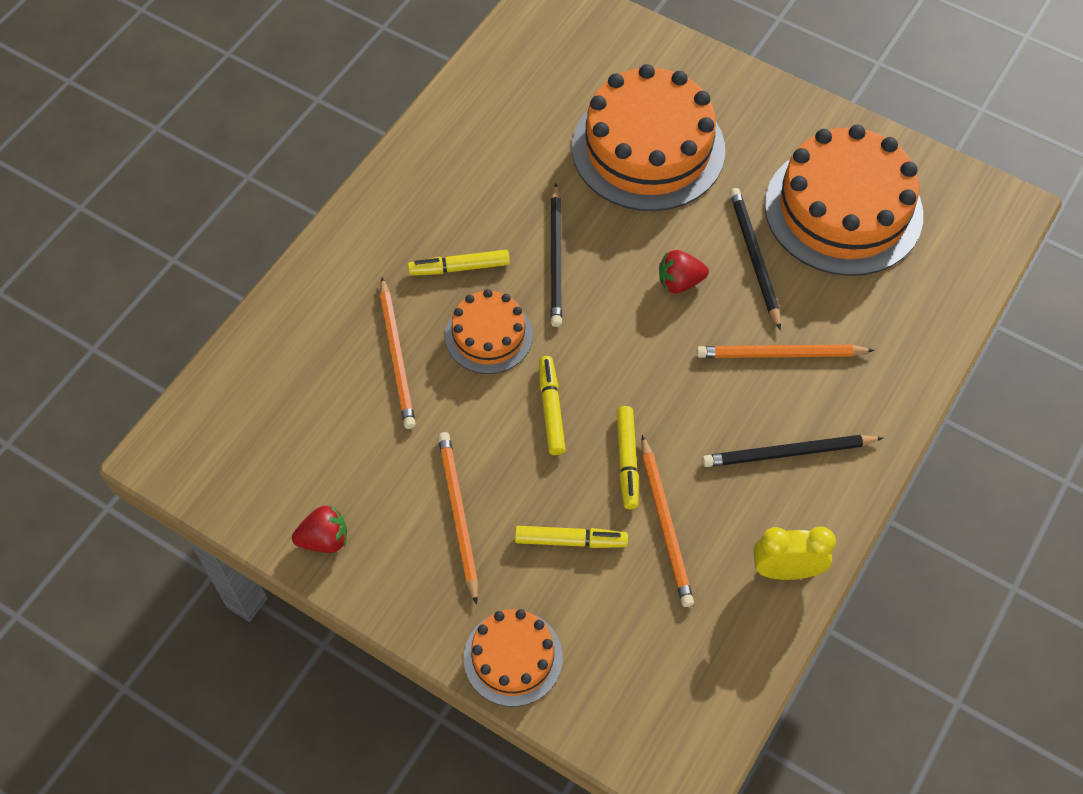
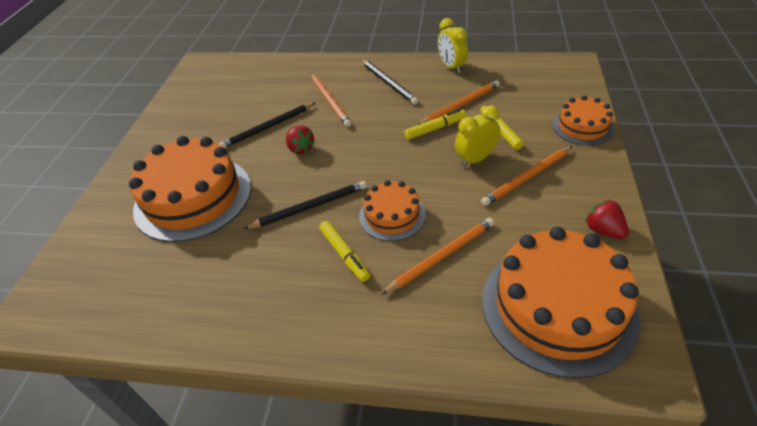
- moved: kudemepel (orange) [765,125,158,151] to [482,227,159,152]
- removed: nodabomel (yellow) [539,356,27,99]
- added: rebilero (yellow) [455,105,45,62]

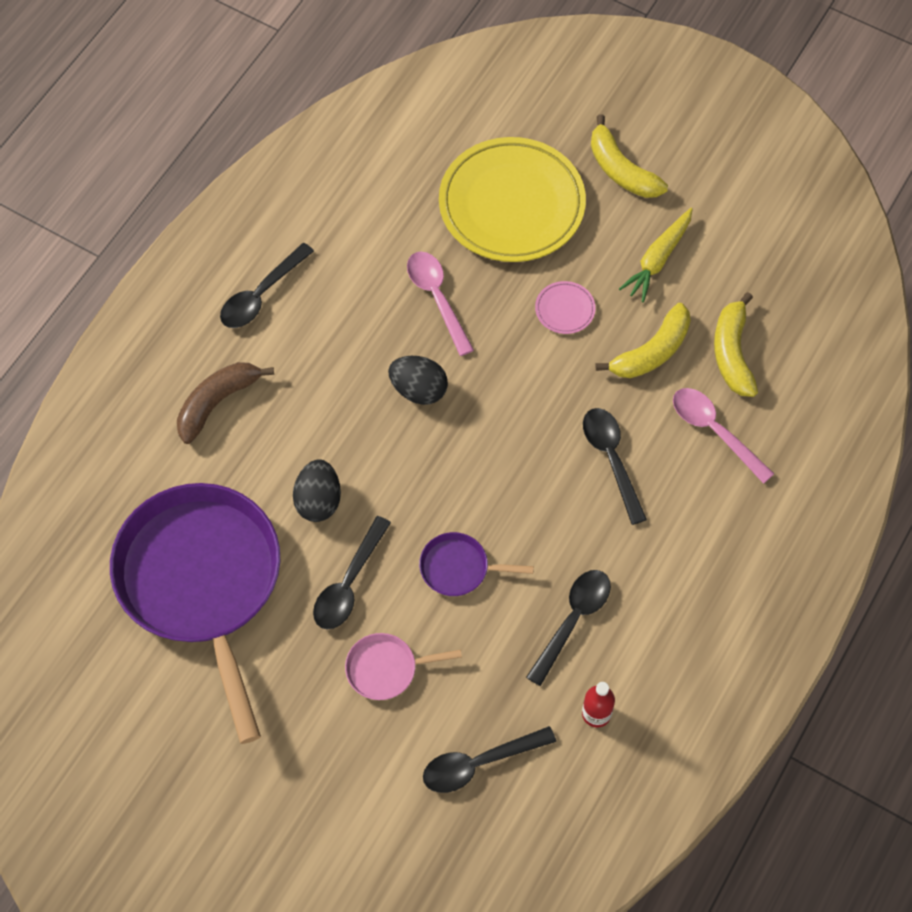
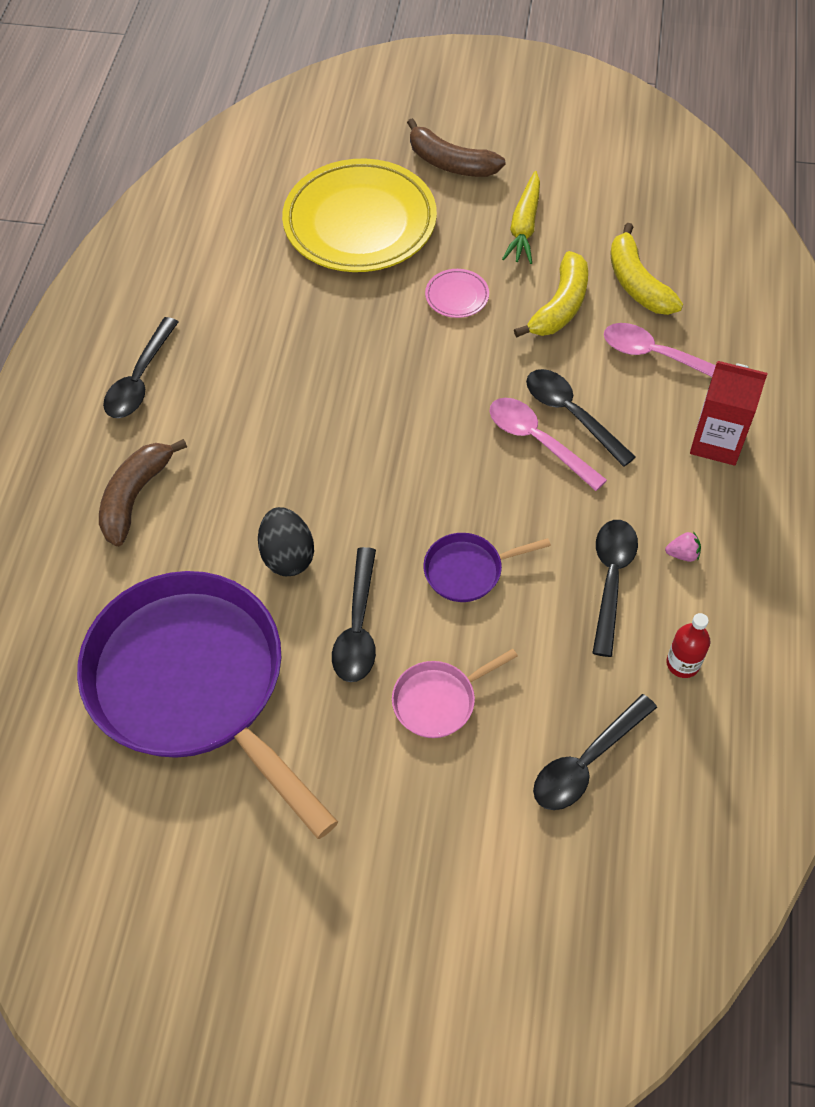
- recoloured: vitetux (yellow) [591,114,77,84] to vitetux (brown) [407,118,98,59]
- moved: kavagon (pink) [407,252,67,104] to [490,398,117,93]
- removed: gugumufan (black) [388,356,60,49]
- added: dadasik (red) [690,361,78,105]
- added: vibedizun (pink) [665,532,36,30]

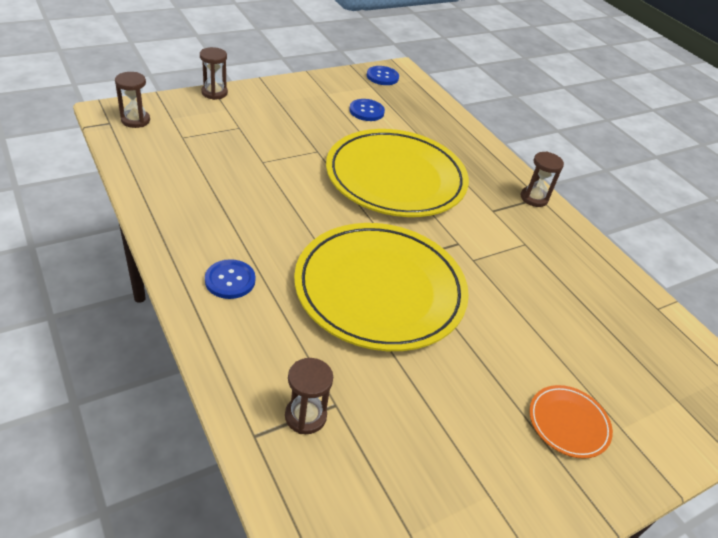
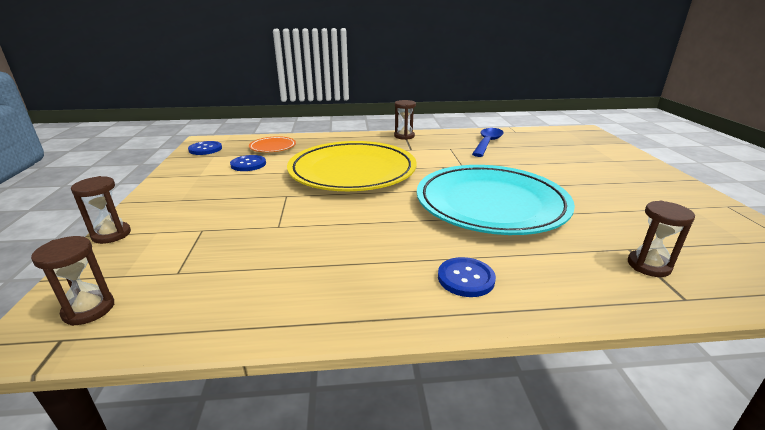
- recoloured: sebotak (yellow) [294,223,175,128] to sebotak (turquoise) [417,165,158,70]
- moved: sebotak (orange) [529,385,84,74] to [249,136,47,16]
- added: kavagon (blue) [472,128,32,29]

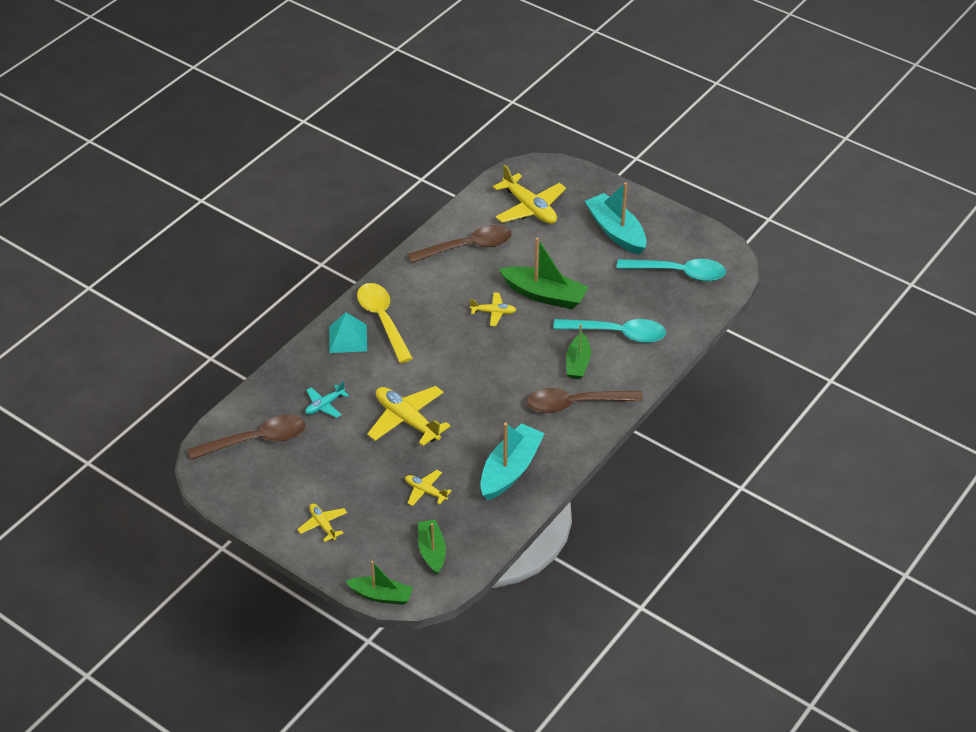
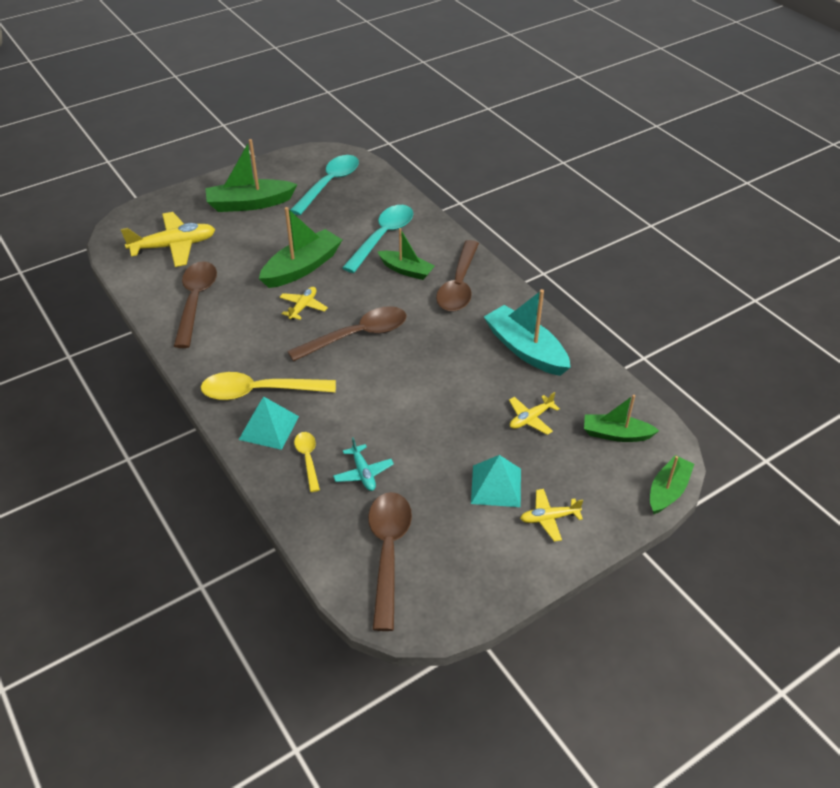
- recoloured: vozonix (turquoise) [585,182,62,73] to vozonix (green) [205,139,93,73]
- removed: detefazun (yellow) [367,386,84,60]
- added: kavagon (brown) [287,306,120,55]
- added: kavagon (yellow) [294,432,26,60]
- added: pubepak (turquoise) [471,455,50,52]

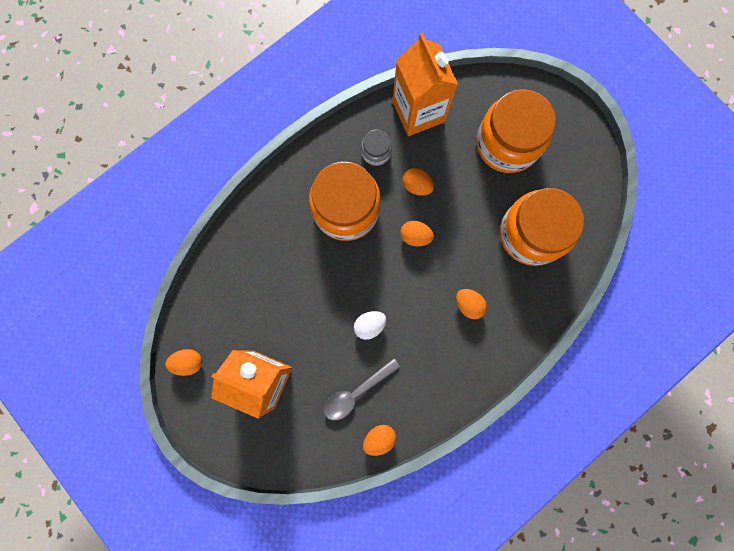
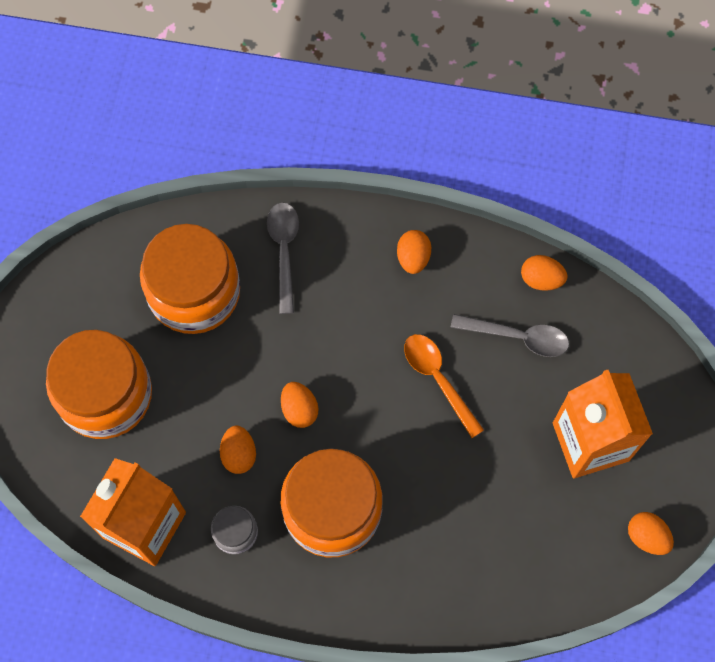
- moved: gugumufan (orange) [456,289,31,30] to [397,230,34,44]
- replaced: gugumufan (white) [354,311,32,29] to kavagon (orange) [404,334,80,104]
- added: kavagon (grey) [267,203,32,111]

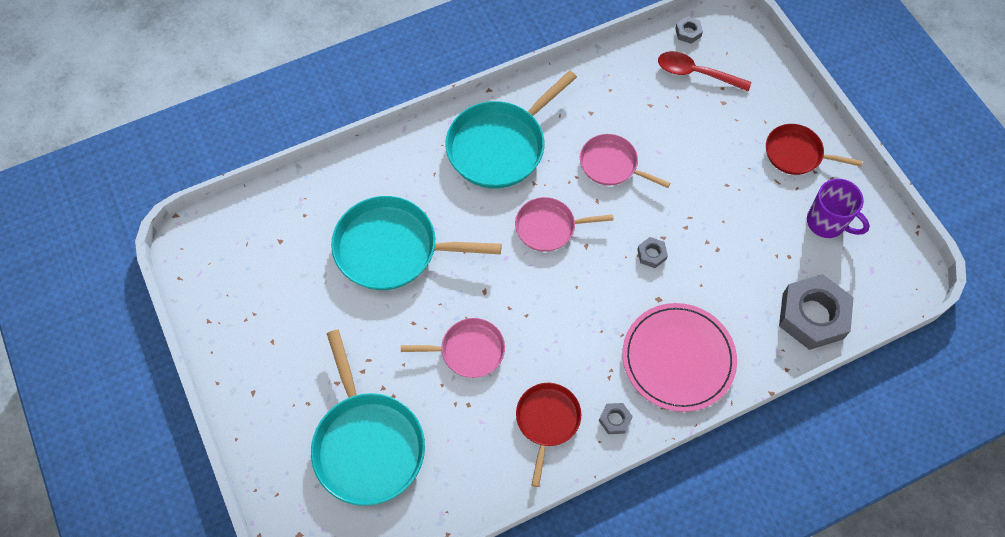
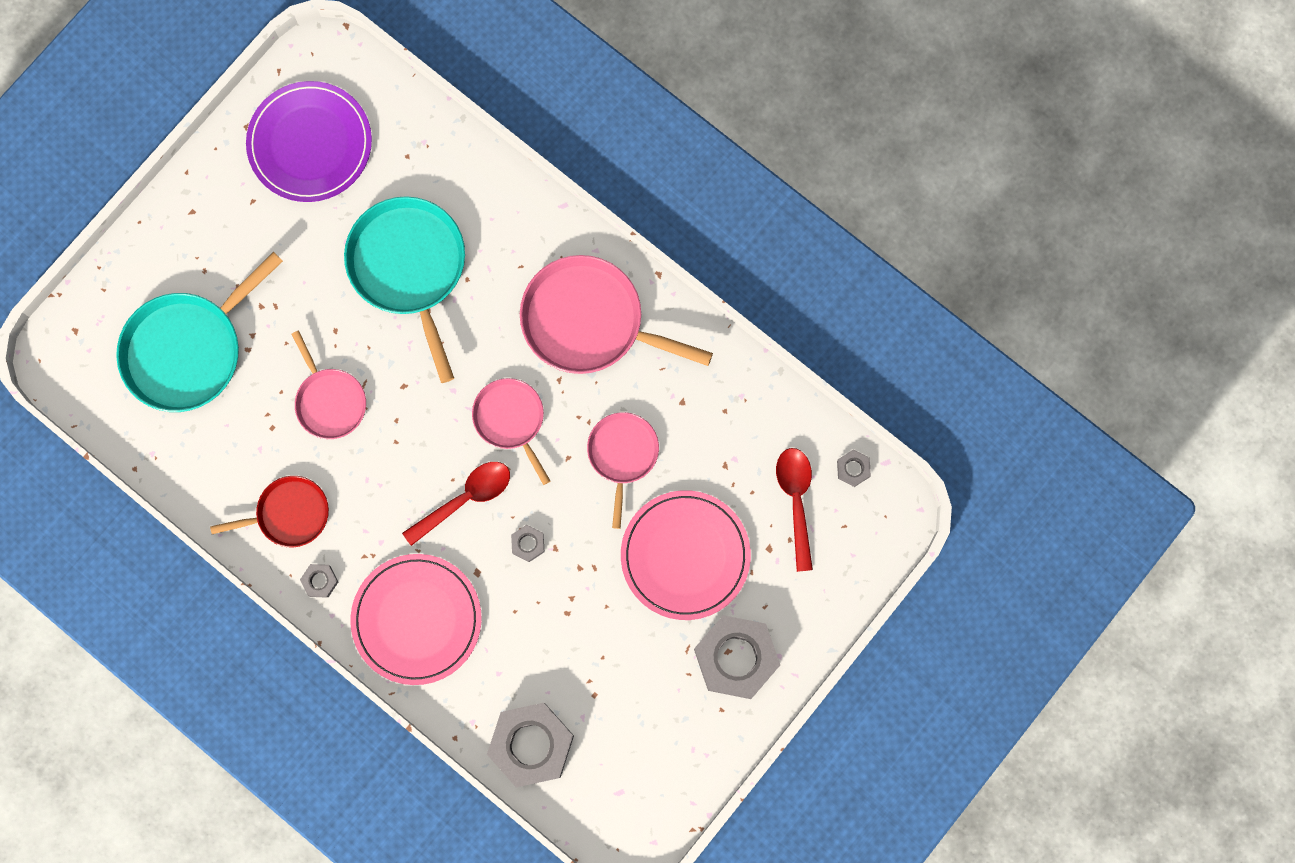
- recoloured: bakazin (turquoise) [445,71,132,117] to bakazin (pink) [520,255,193,119]
- replaced: bakazin (red) [766,124,96,51] to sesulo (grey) [694,615,86,84]
- removed: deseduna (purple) [807,178,63,60]
- added: sebotak (purple) [246,81,126,121]
- added: kavagon (red) [402,462,108,84]
- added: sebotak (pink) [621,490,130,130]

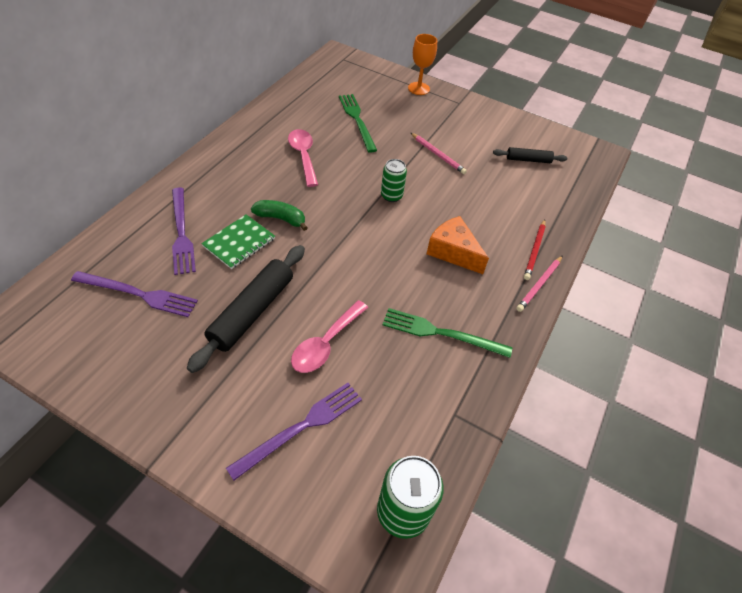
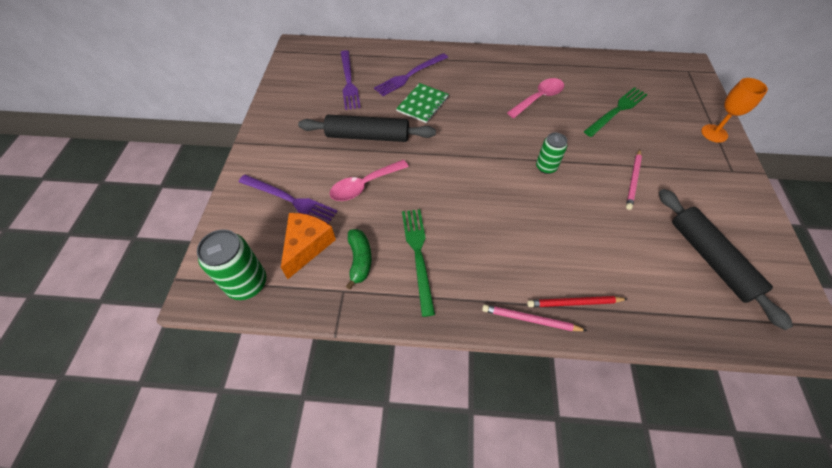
- resized: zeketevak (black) [493,147,74,16] = [659,189,134,141] x1.81
- moved: vitetux (green) [251,200,57,31] to [346,229,26,60]
- turned: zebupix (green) [201,214,74,55] = [396,83,53,40] 75 degrees counterclockwise
- moved: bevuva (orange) [427,216,62,58] to [281,213,55,66]
- turned: kavagon (pink) [291,300,77,73] = [330,160,79,41] 45 degrees counterclockwise

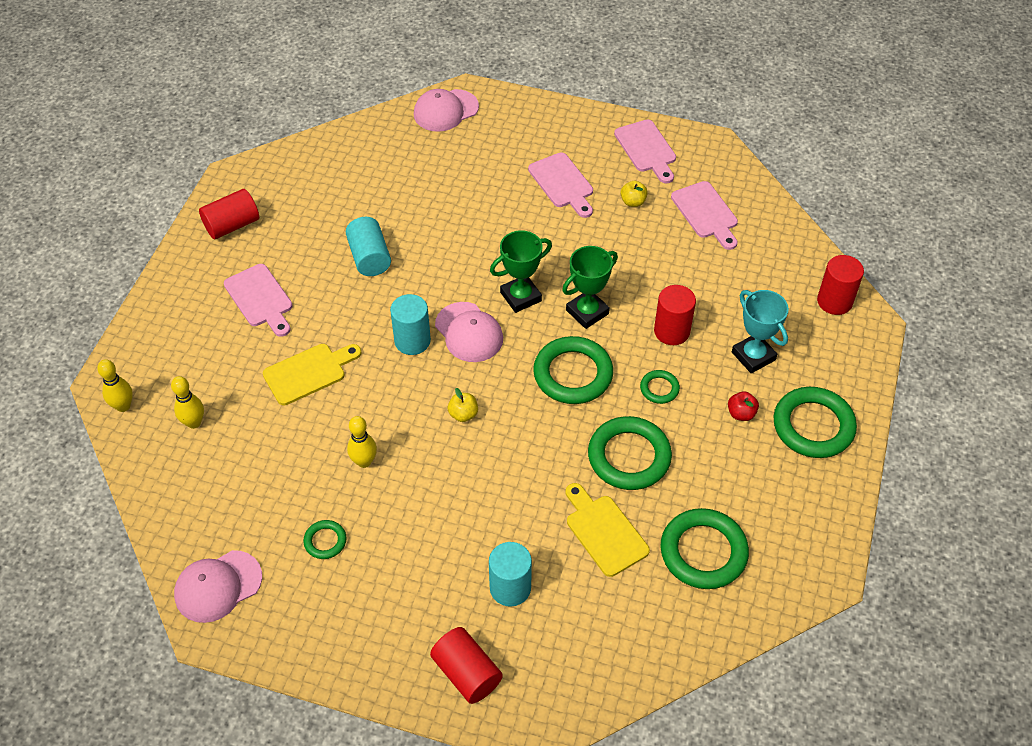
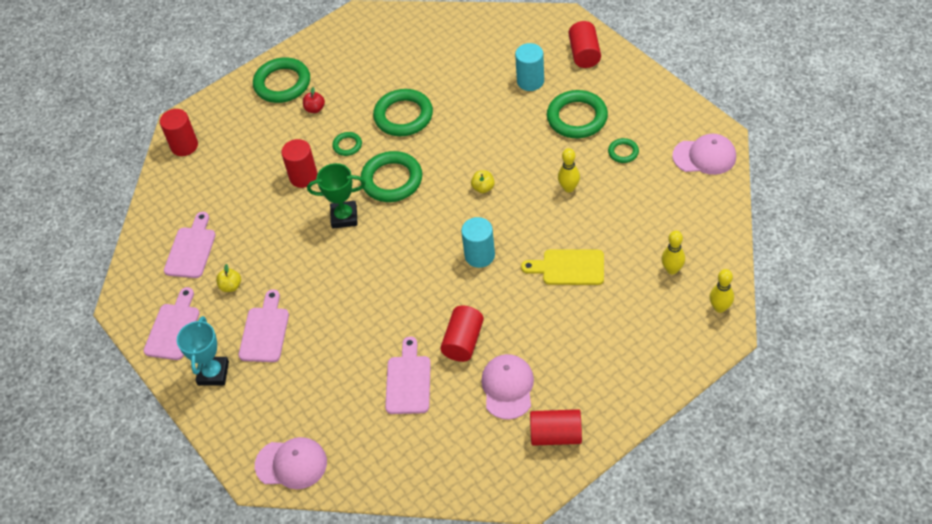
- recoloured: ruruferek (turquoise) [346,217,45,59] to ruruferek (red) [440,305,44,57]
- removed: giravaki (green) [490,230,62,83]
- moved: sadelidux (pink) [224,264,69,73] to [385,337,46,77]
- moved: giravaki (turquoise) [732,290,57,83] to [177,316,52,70]
- moved: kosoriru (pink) [435,302,68,60] to [481,354,53,66]
- removed: sadelidux (yellow) [566,483,84,94]
- moved: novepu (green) [660,508,89,81] to [547,90,61,48]

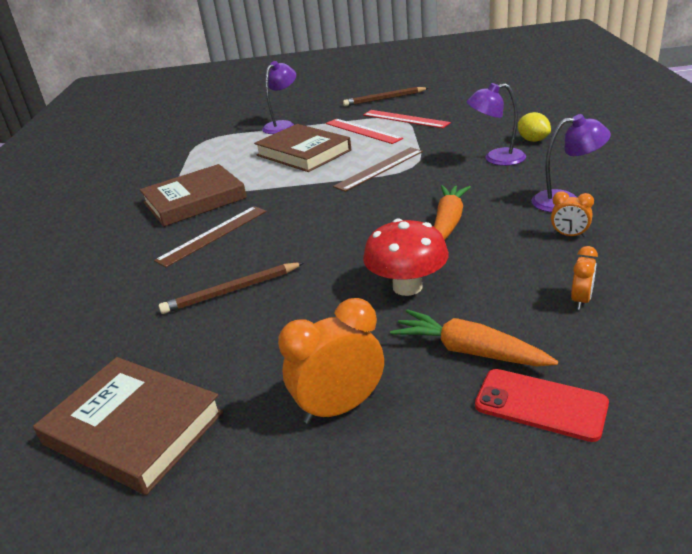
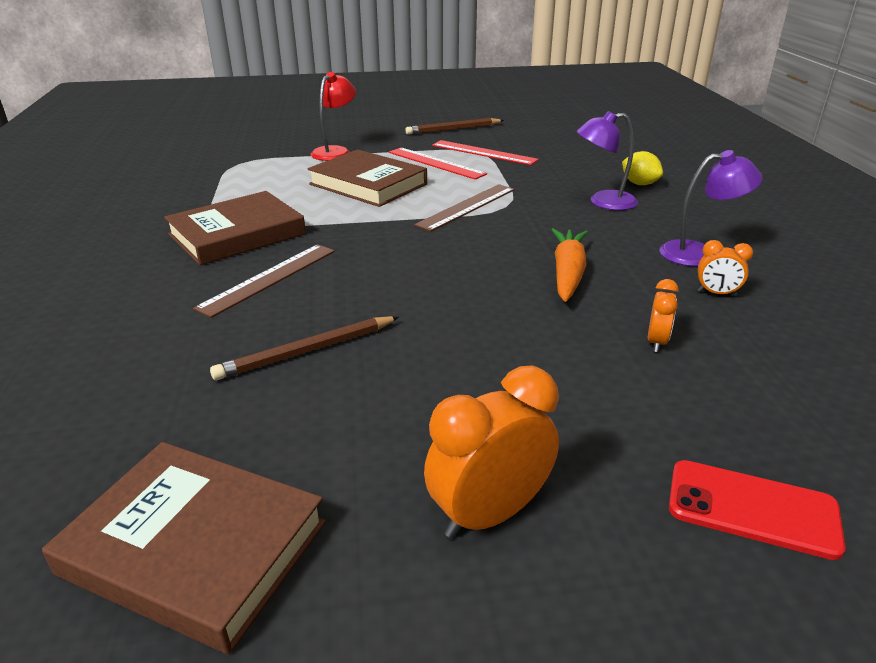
- recoloured: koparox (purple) [262,61,34,73] to koparox (red) [311,72,45,89]
- removed: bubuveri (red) [363,219,86,77]
- moved: rebilero (orange) [571,246,27,64] to [648,279,31,73]
- removed: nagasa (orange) [390,309,168,57]

